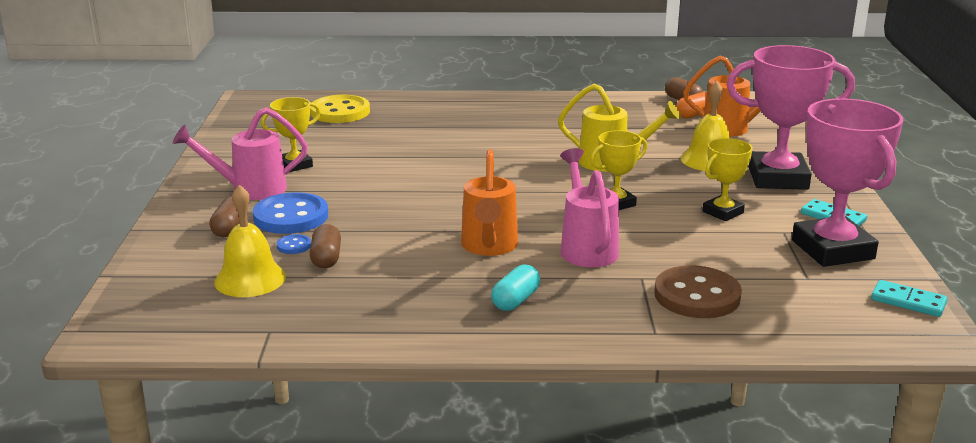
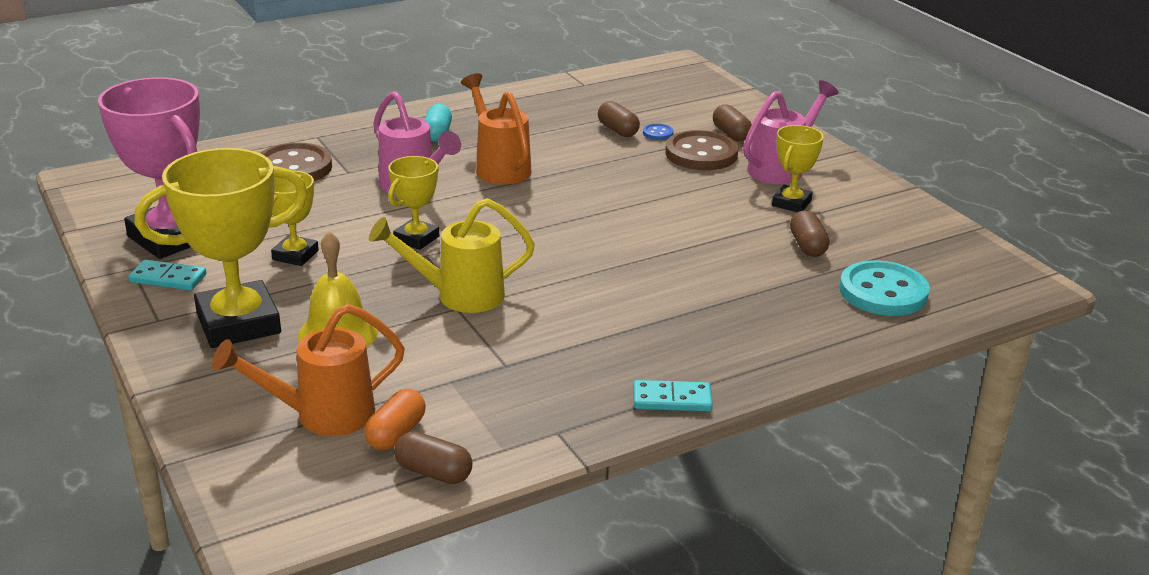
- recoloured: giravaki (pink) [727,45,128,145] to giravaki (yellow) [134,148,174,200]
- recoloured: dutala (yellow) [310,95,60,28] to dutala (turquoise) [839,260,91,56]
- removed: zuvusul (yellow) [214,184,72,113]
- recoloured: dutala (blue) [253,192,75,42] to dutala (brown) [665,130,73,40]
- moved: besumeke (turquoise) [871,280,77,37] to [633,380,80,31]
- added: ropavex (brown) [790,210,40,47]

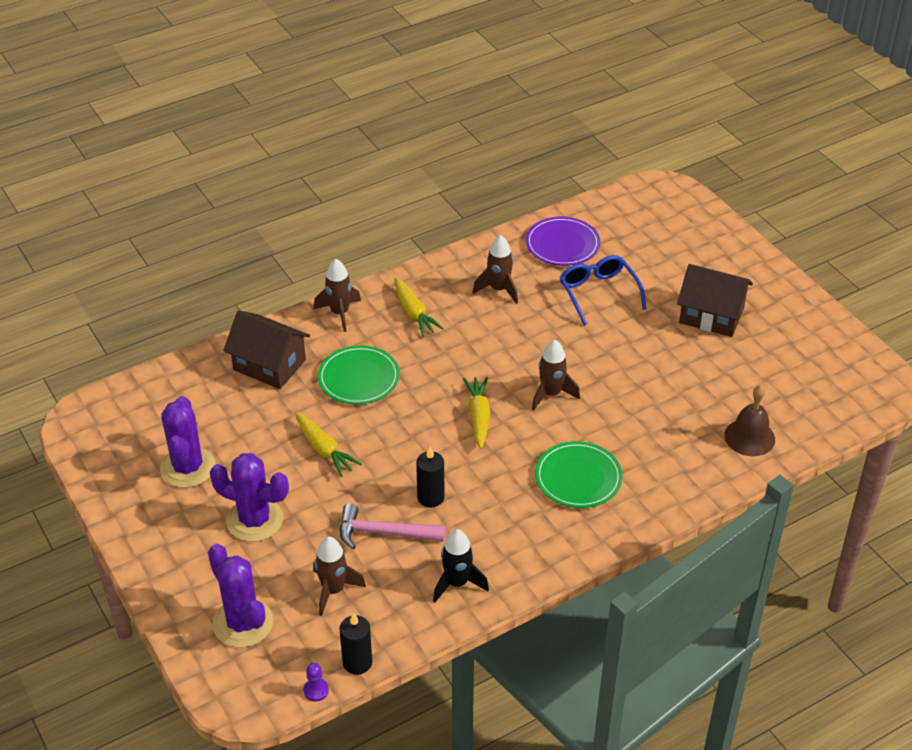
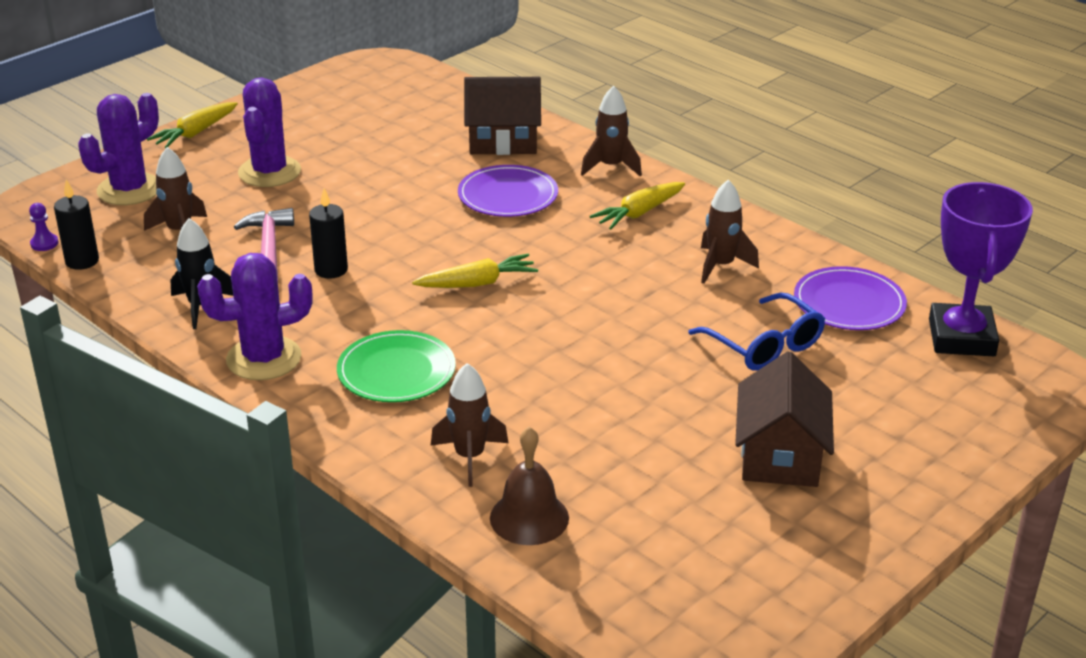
- turned: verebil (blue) [560,255,87,71] = [688,293,137,78] 90 degrees clockwise
- turned: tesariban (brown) [223,310,87,79] = [464,77,77,78] 75 degrees clockwise
- moved: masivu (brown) [532,340,48,71] to [431,363,78,124]
- recoloured: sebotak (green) [318,345,82,59] to sebotak (purple) [458,165,100,52]
- moved: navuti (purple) [160,396,55,92] to [197,253,116,127]
- moved: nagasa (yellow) [295,412,67,65] to [147,102,91,46]
- added: giravaki (purple) [929,182,104,174]

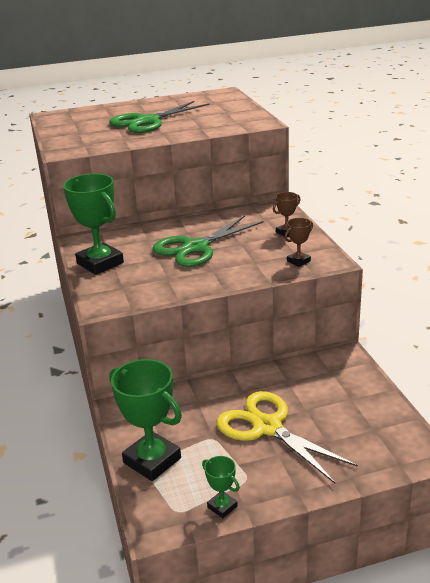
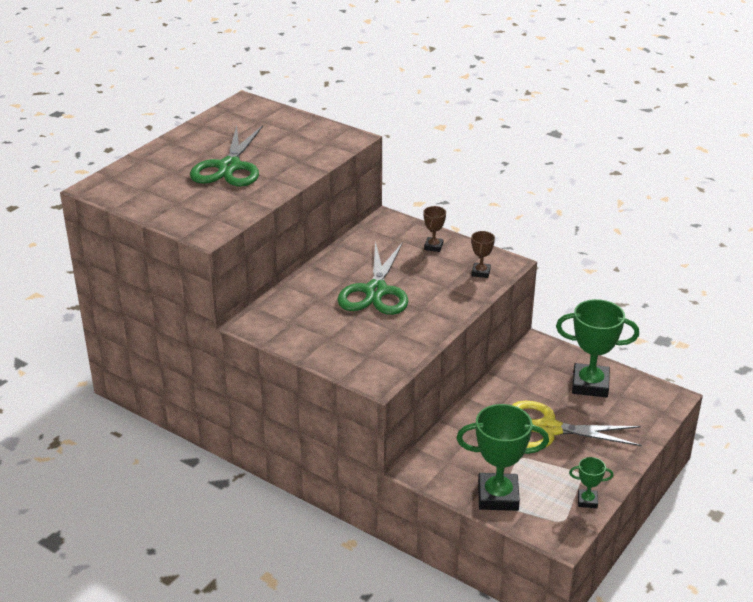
- moved: giravaki (green) [63,174,61,101] to [556,299,83,99]

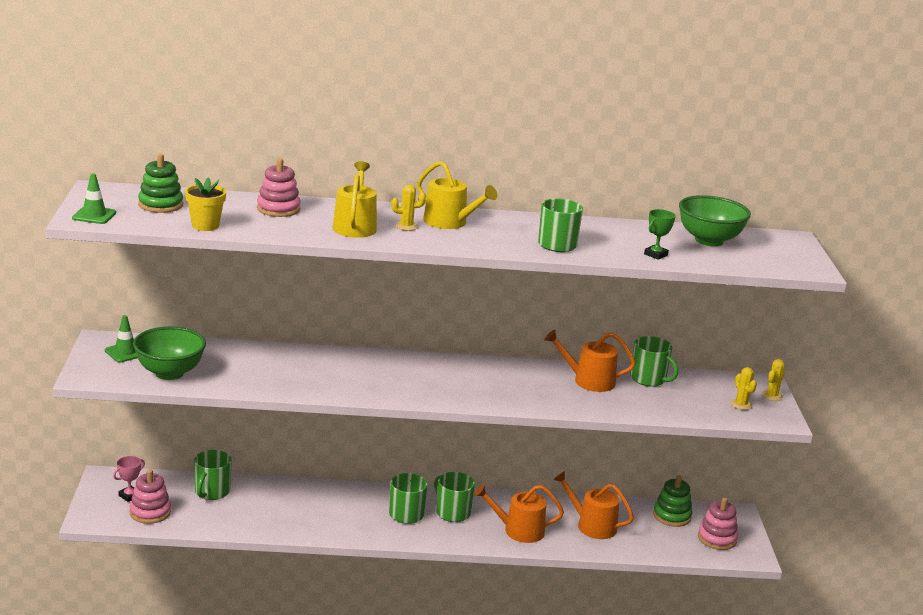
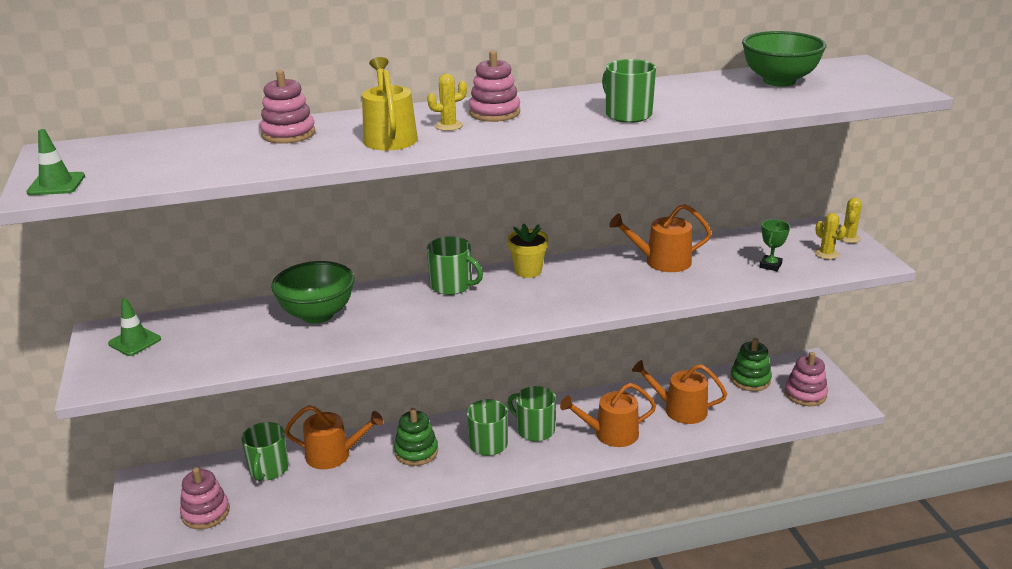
- moved: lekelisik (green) [138,153,45,60] to [394,408,44,58]
- replaced: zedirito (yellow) [417,161,80,68] to lekelisik (pink) [469,51,51,71]
- moved: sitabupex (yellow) [185,178,41,53] to [508,223,40,55]
- moved: giravaki (green) [644,209,32,51] to [760,219,30,52]
- moved: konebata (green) [133,326,73,54] to [271,261,84,63]
- moved: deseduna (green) [630,336,48,51] to [427,236,56,59]
- removed: giravaki (pink) [113,456,32,46]
- added: zedirito (orange) [285,405,98,64]

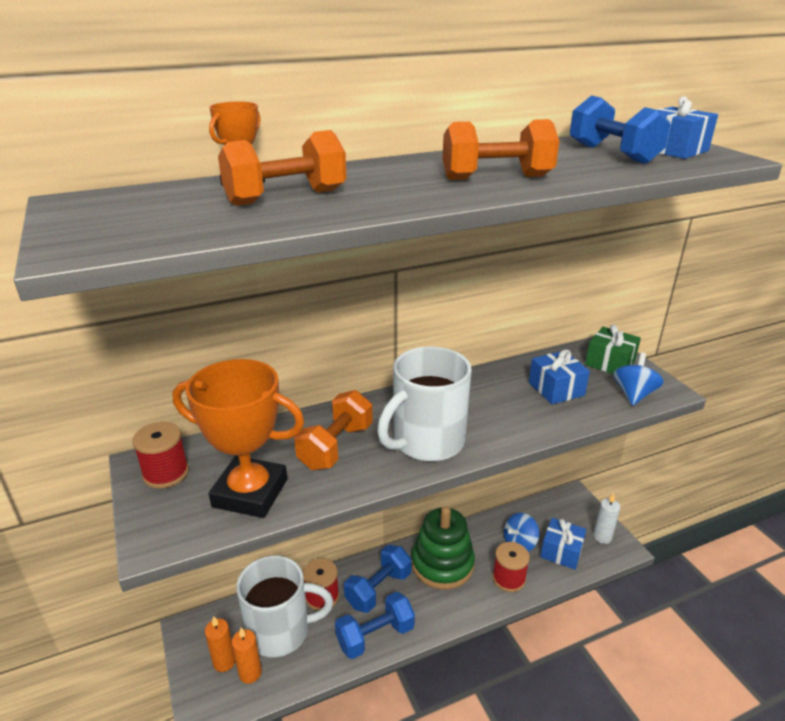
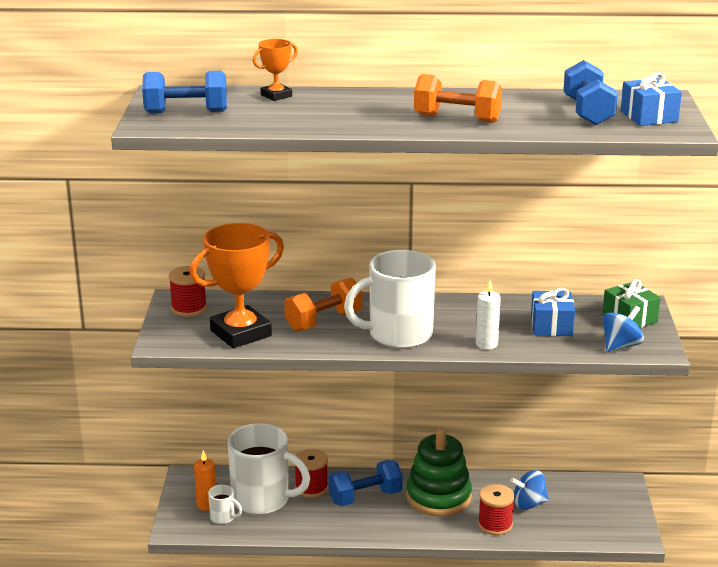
- removed: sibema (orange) [218,130,129,76]
- turned: giravaki (orange) [172,359,133,159] = [190,223,94,125] 75 degrees counterclockwise
- moved: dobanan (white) [593,493,28,51] to [476,280,25,70]
- removed: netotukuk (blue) [540,518,46,52]
- moved: sibema (blue) [335,592,80,67] to [142,71,85,42]
- replaced: dobanan (orange) [232,628,30,56] to deseduna (white) [208,485,34,39]

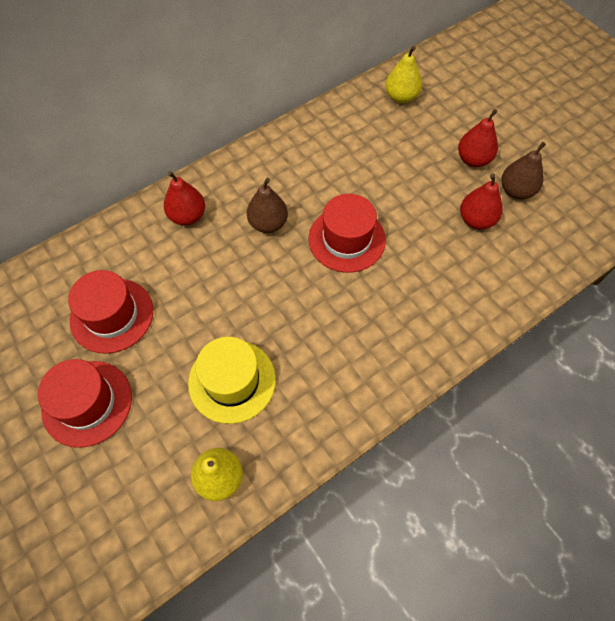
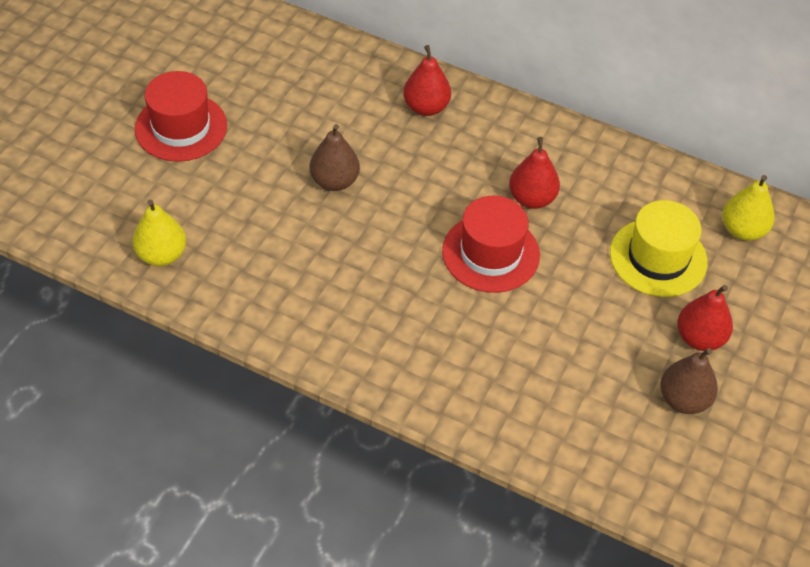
- moved: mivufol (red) [460,174,43,56] to [509,137,51,72]
- moved: mivufol (brown) [247,178,41,55] to [310,124,50,67]
- removed: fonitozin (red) [68,270,85,84]
- moved: fonitozin (yellow) [188,337,88,87] to [610,200,98,97]

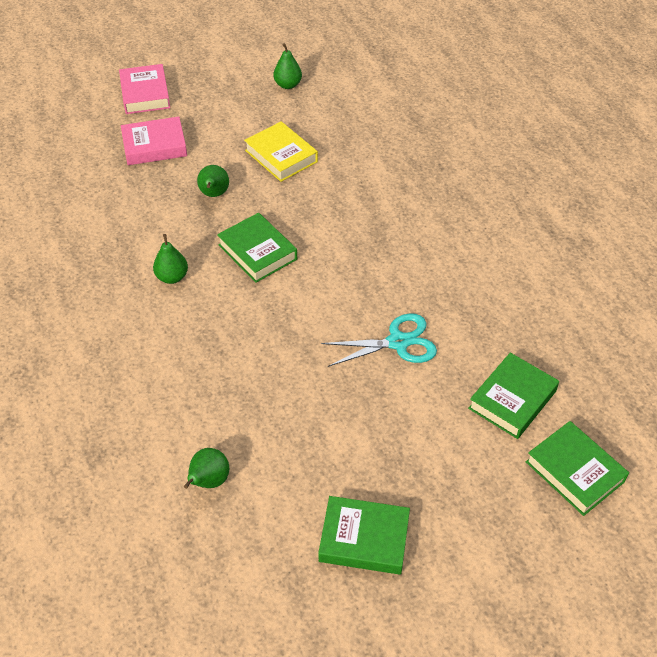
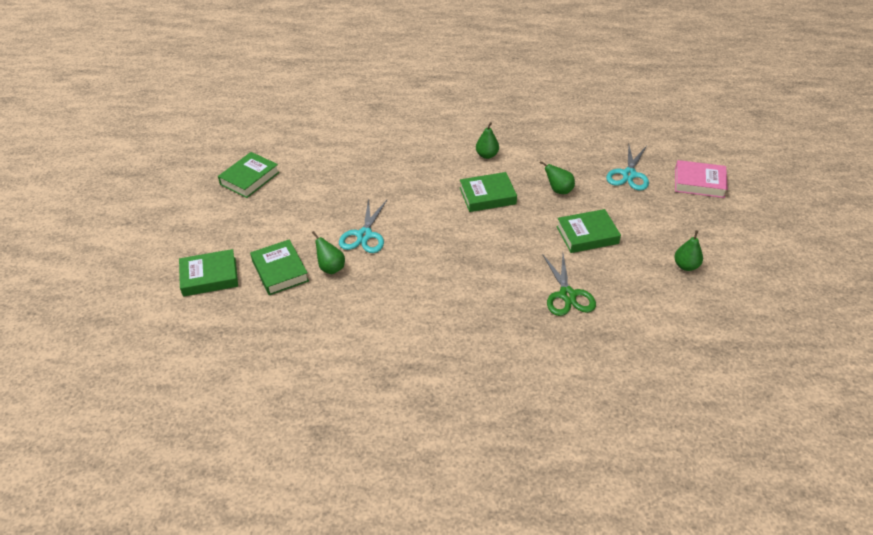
- replaced: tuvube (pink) [121,117,66,48] to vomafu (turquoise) [606,145,43,46]
- recoloured: tuvube (yellow) [244,121,74,61] to tuvube (green) [556,209,65,44]
- moved: mivufol (green) [184,448,45,41] to [312,231,33,43]
- added: vomafu (green) [542,254,54,62]

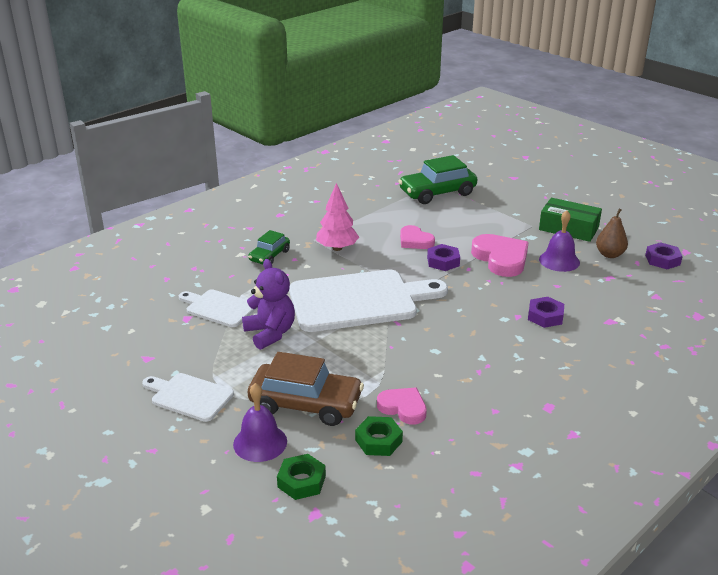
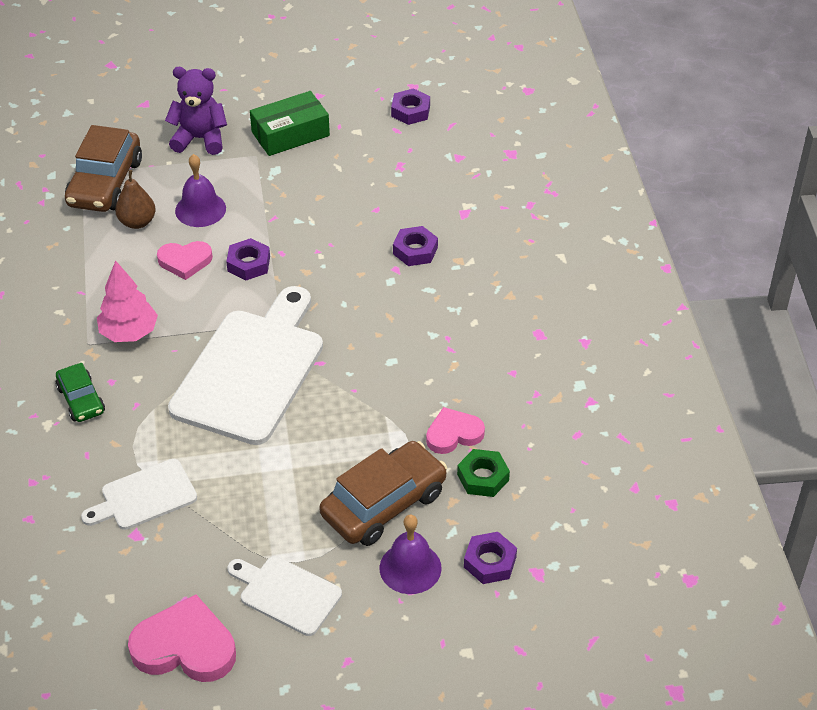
- recoloured: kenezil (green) [398,155,79,49] to kenezil (brown) [65,125,77,87]
- moved: mivufol (brown) [596,209,32,49] to [115,170,41,59]
- moved: zuvusul (purple) [539,210,41,62] to [175,154,51,73]
- moved: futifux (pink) [471,234,58,43] to [128,594,108,88]
- moved: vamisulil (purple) [242,259,53,91] to [165,67,62,88]
- turned: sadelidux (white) [142,373,92,49] = [228,556,114,80] 60 degrees clockwise
- recoloured: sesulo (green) [277,454,49,46] to sesulo (purple) [464,532,53,52]

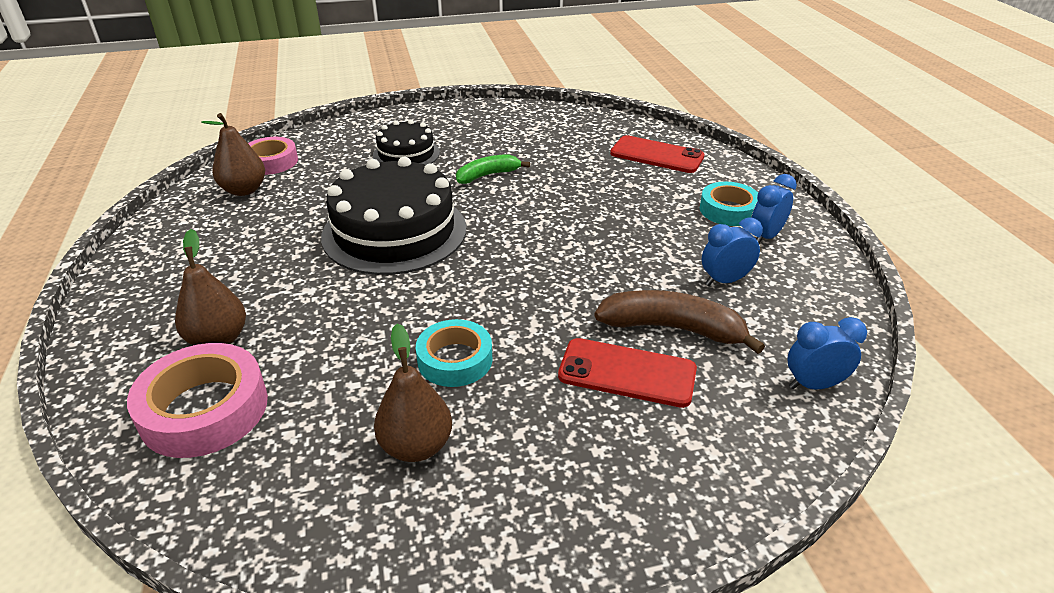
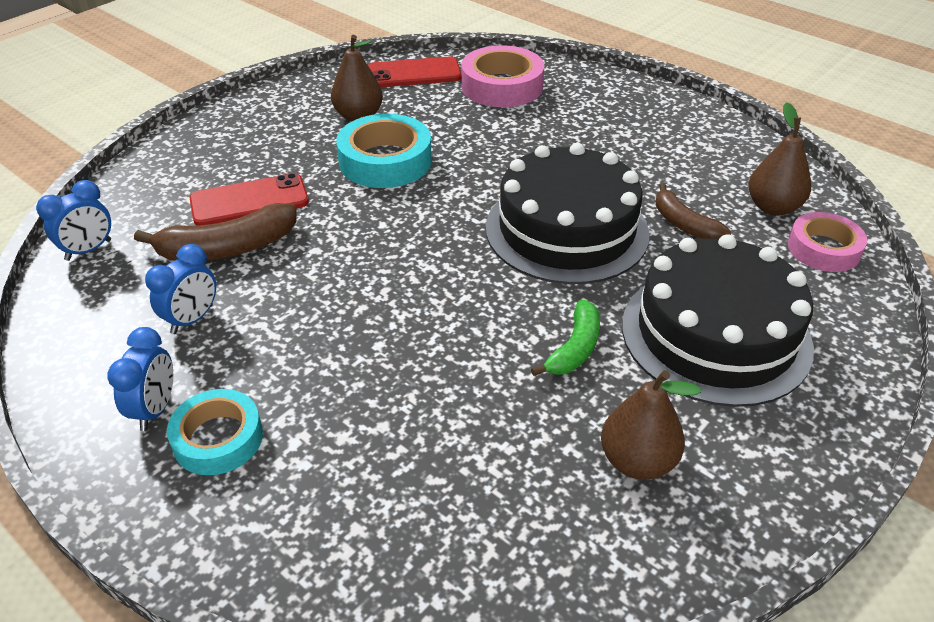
- resized: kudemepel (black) [373,120,67,45] = [622,234,192,173] x1.83
- moved: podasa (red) [610,135,94,38] to [368,57,93,30]
- moved: mivufol (brown) [175,229,71,116] to [601,370,100,110]
- resized: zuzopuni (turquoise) [416,319,77,68] = [336,114,96,74] x1.51
- added: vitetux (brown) [656,183,75,56]

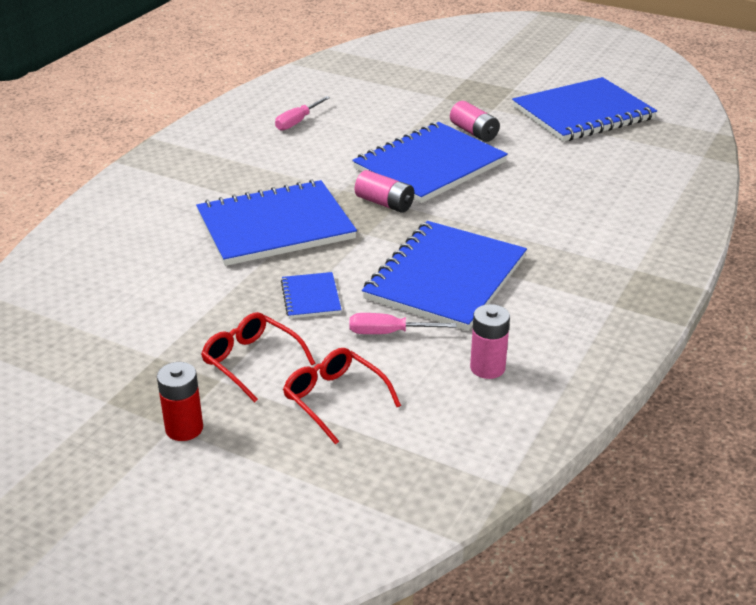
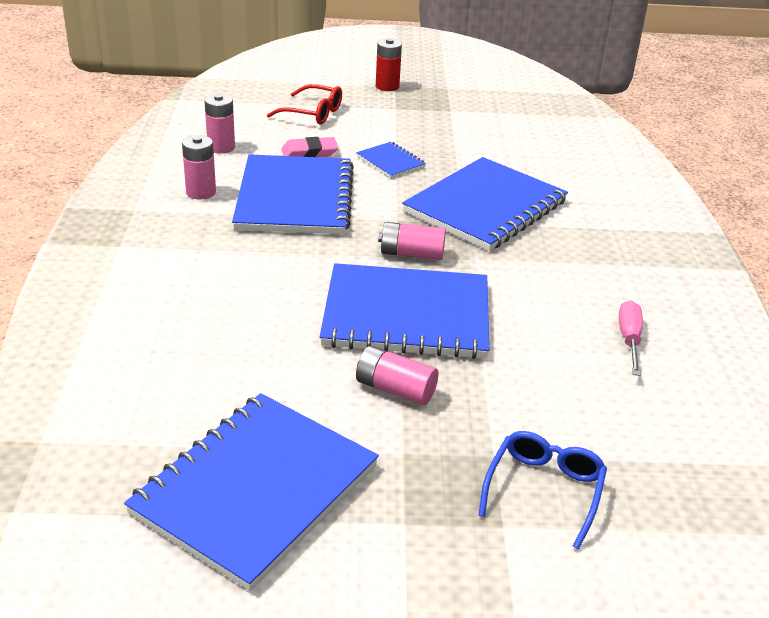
- turned: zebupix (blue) [352,122,156,81] = [320,263,169,96] 75 degrees clockwise
- removed: verebil (red) [201,312,114,90]
- replaced: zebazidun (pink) [349,313,108,21] to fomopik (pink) [281,137,57,20]
- added: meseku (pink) [182,135,34,65]
- added: verebil (blue) [478,431,129,118]

